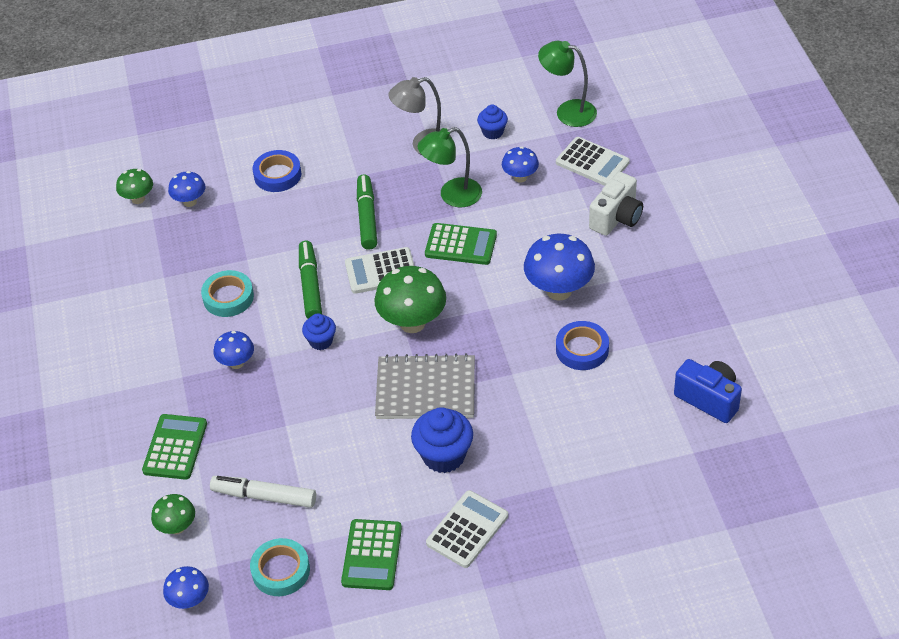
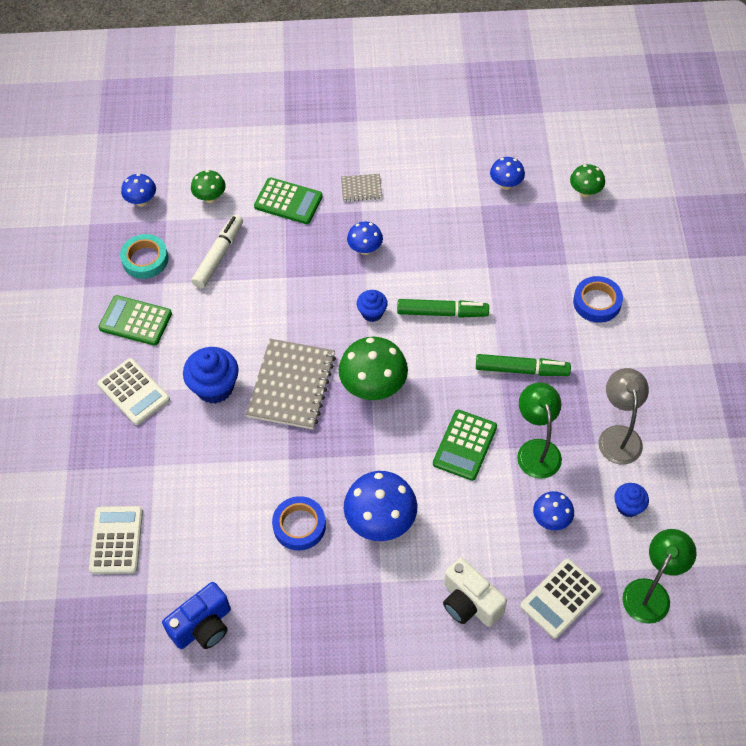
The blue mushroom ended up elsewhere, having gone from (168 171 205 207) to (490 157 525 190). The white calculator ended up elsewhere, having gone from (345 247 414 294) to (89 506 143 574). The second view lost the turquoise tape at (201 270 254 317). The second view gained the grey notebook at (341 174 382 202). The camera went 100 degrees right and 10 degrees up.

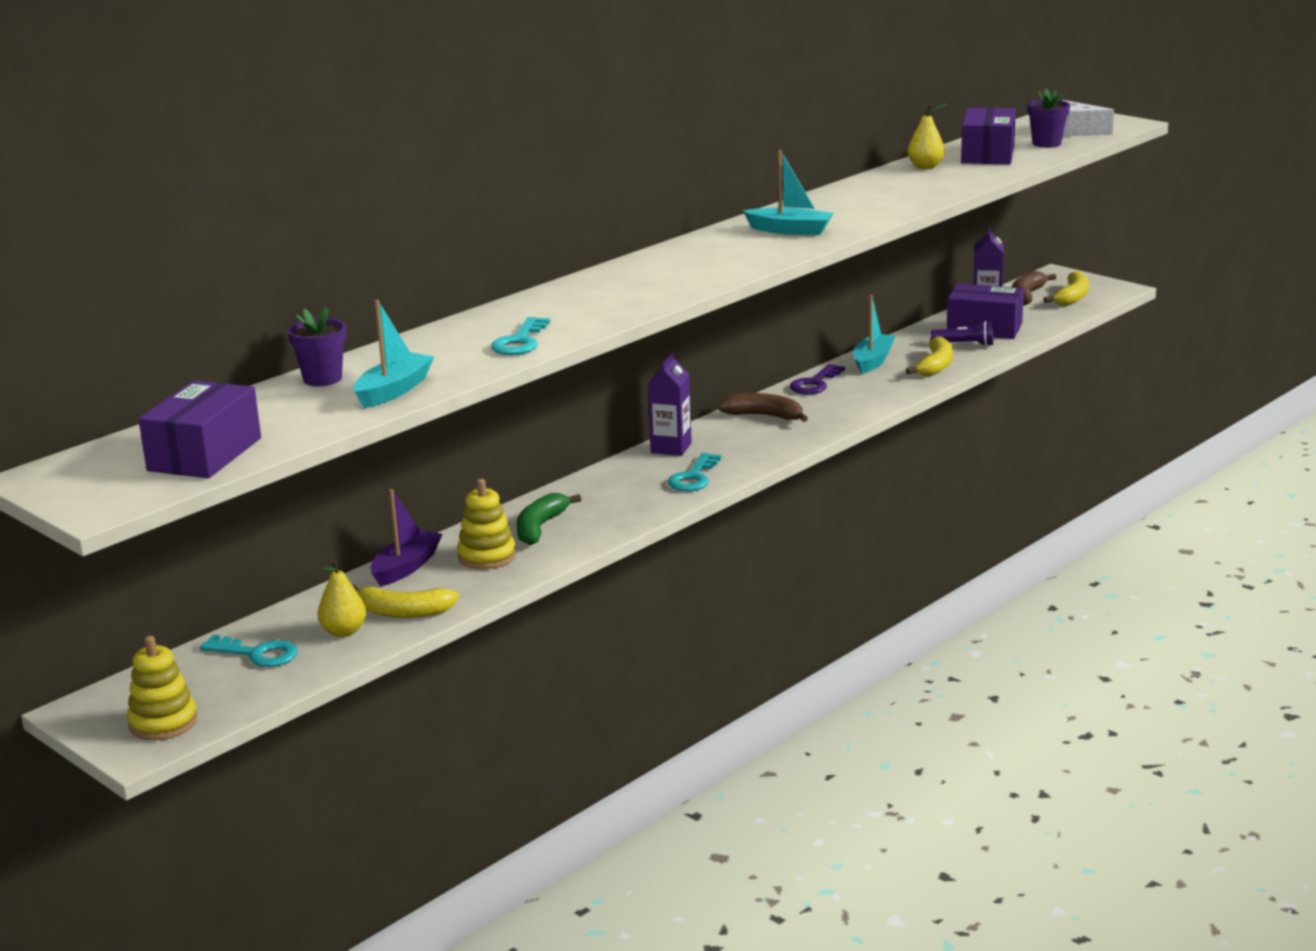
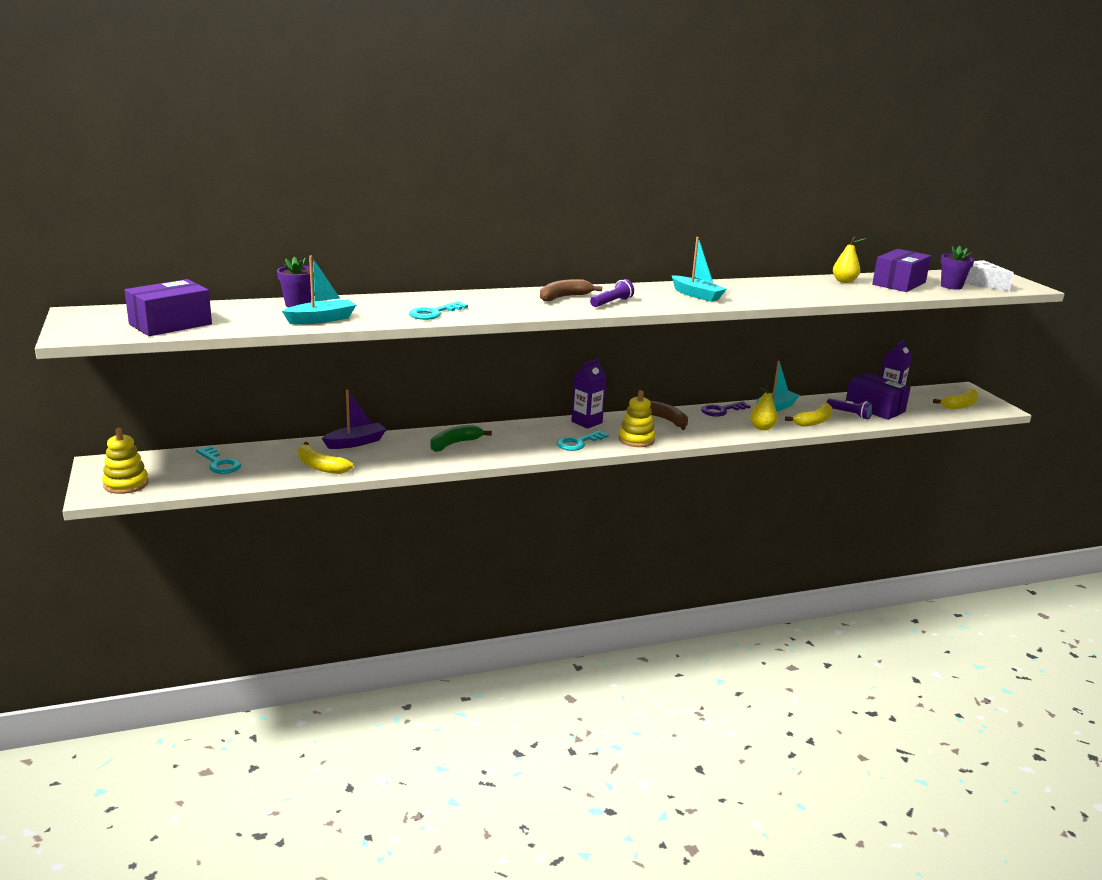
The brown banana ended up elsewhere, having gone from (1012 271 1057 305) to (540 279 602 301). The yellow stacking toy ended up elsewhere, having gone from (457 479 516 570) to (618 390 655 447). The yellow pear ended up elsewhere, having gone from (317 560 366 637) to (750 386 778 430). The second view gained the purple flashlight at (590 279 634 307). The camera went 25 degrees right and 0 degrees up.

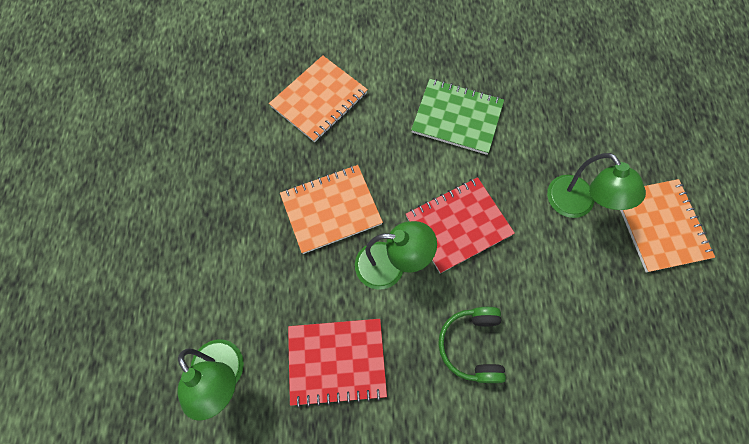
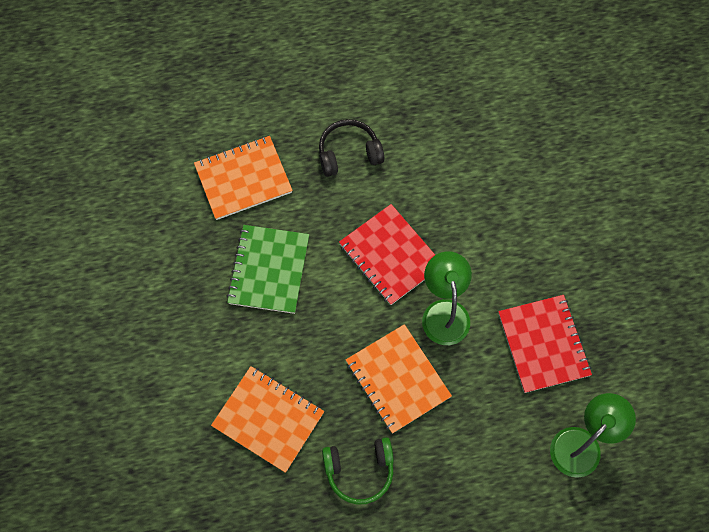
Where the green lamp stood at (547 153 646 218), the black headphones came to stand at (319 119 384 177). The orange notebook ended up elsewhere, having gone from (620 179 715 272) to (194 136 293 220). The green headphones ended up elsewhere, having gone from (438 307 506 383) to (322 437 394 504). The camera went 100 degrees left and 0 degrees up.

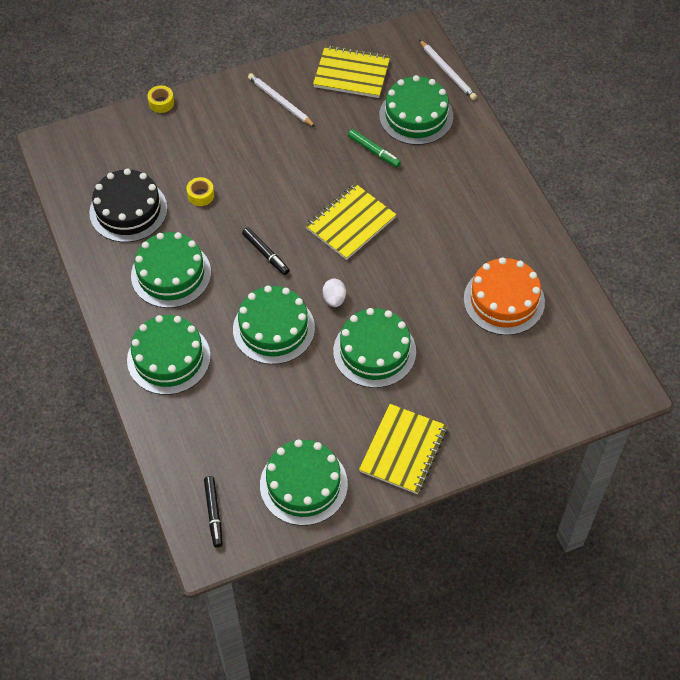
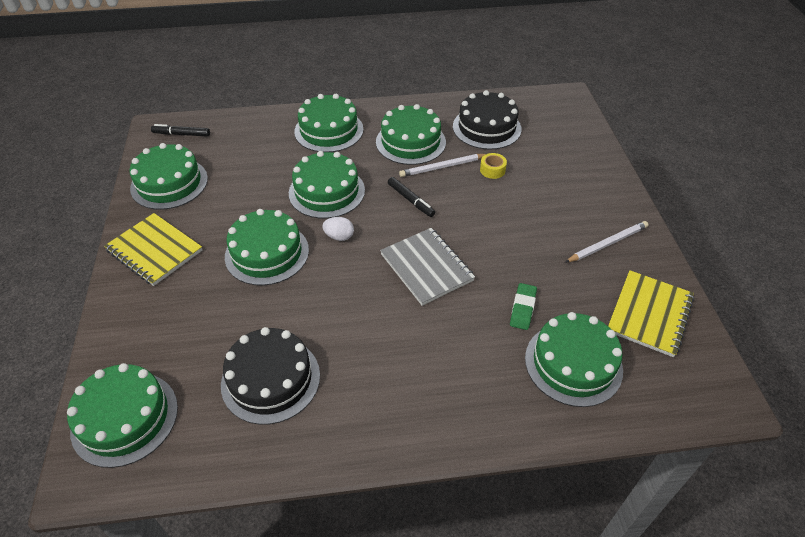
The white pencil ended up elsewhere, having gone from (419 40 477 100) to (399 154 486 177). The second view lost the yellow tape at (147 86 174 113). Where the green marker stood at (348 129 401 167), the green eraser came to stand at (510 283 537 330). What was the yellow notebook at (305 183 396 260) turned into the grey notebook at (380 228 475 306). The black marker at (242 227 290 275) ended up facing another way, 105 degrees counterclockwise from before. What was the orange cake at (464 257 545 335) turned into the black cake at (221 327 320 425). The second view gained the green cake at (67 363 178 468). The camera went 105 degrees right and 10 degrees down.

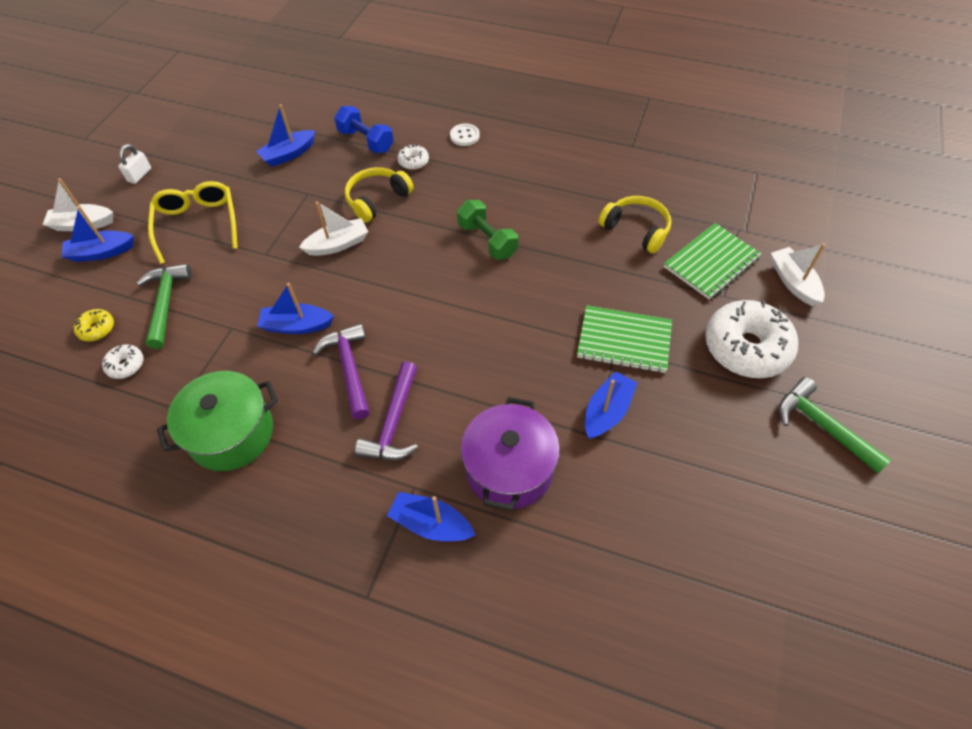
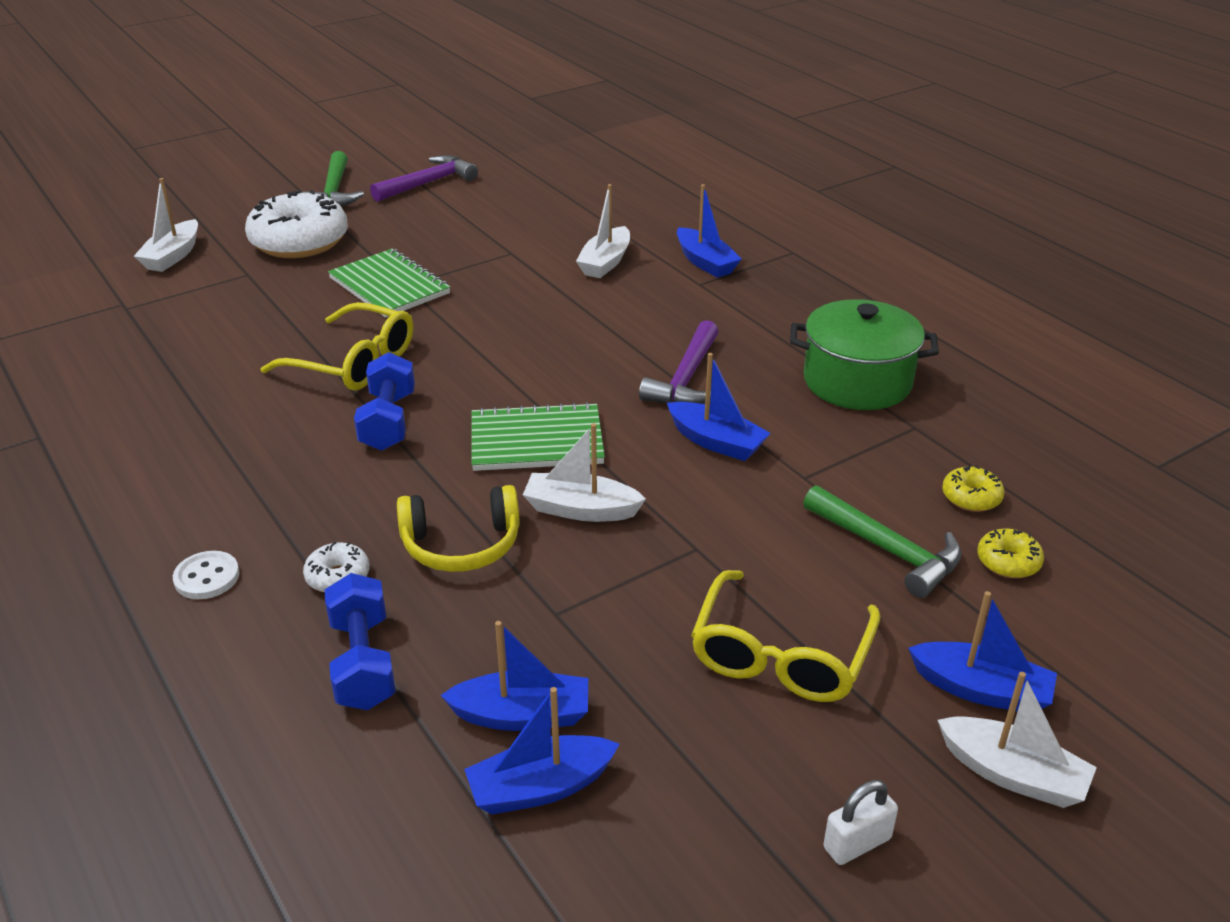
The second view lost the yellow headphones at (599 196 671 254). What was the green dumbbell at (457 200 518 260) turned into the blue dumbbell at (354 352 415 451). The green notebook ended up elsewhere, having gone from (664 223 761 299) to (471 402 605 471). The green hammer at (136 264 192 349) ended up facing another way, 75 degrees counterclockwise from before. What was the white donut at (102 344 144 379) turned into the yellow donut at (942 465 1004 512). The purple hammer ended up elsewhere, having gone from (355 361 418 460) to (370 155 478 202). The blue boat ended up elsewhere, having gone from (585 371 638 439) to (464 687 620 815). Where the purple pot stood at (461 397 560 511), the white boat came to stand at (576 184 630 278). The second view gained the yellow glasses at (261 302 413 391). The camera went 145 degrees left and 20 degrees down.

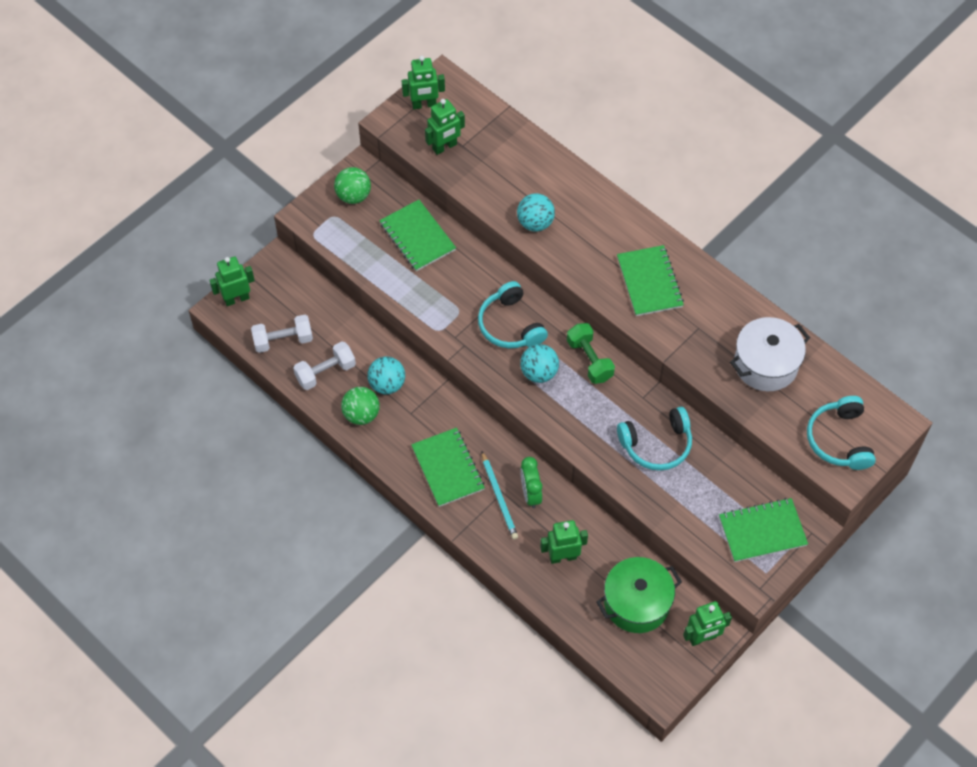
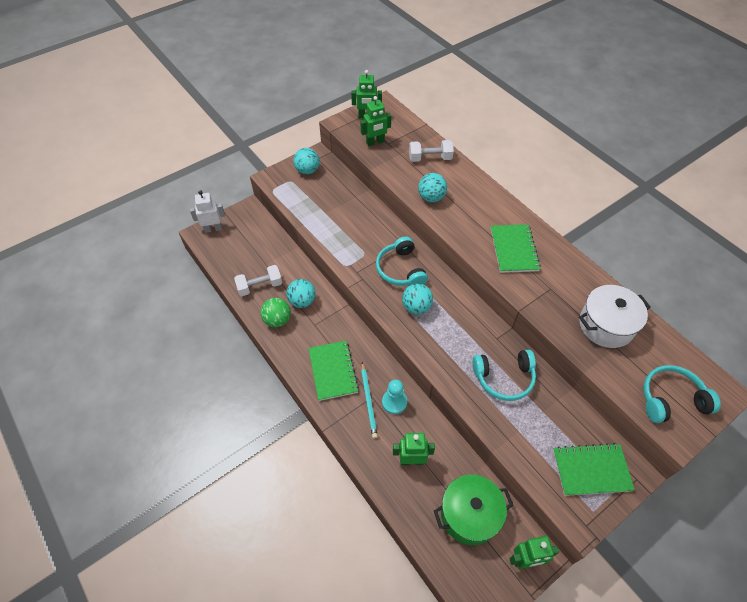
What was the green ball at (334 167 371 204) turned into the turquoise ball at (293 148 319 174). The second view lost the green notebook at (379 200 456 271). What was the green robot at (209 257 255 306) turned into the white robot at (190 190 225 233). The white dumbbell ended up elsewhere, having gone from (251 315 313 353) to (409 140 454 162). The second view lost the green dumbbell at (567 323 615 384). The turquoise headphones at (807 396 876 470) ended up facing another way, 75 degrees clockwise from before. Where the green clock stood at (520 457 542 508), the turquoise pawn came to stand at (382 380 407 414). The camera went 10 degrees right and 5 degrees down.

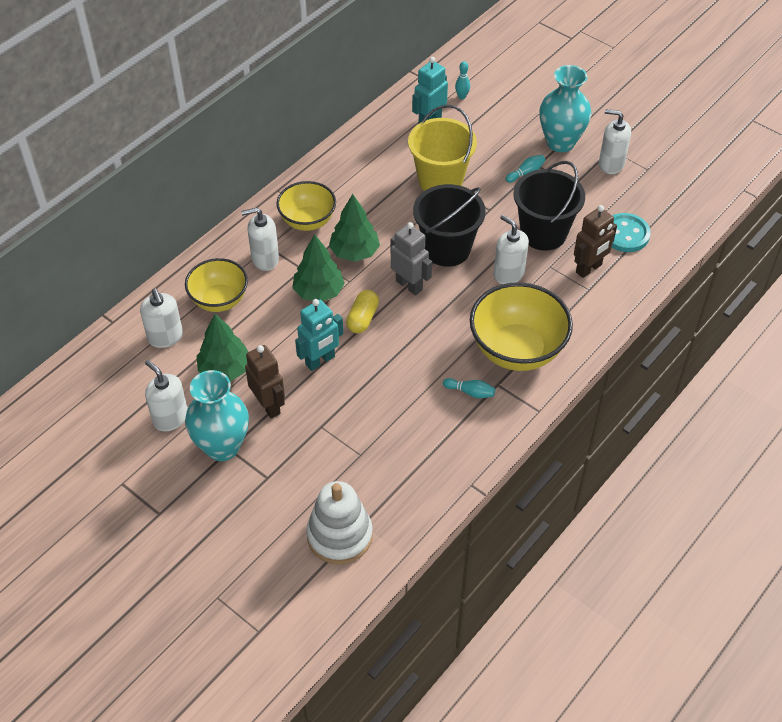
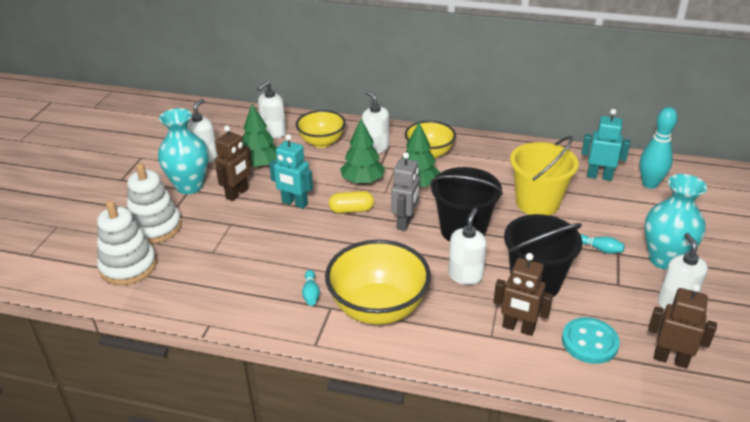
The size of the turquoise bowling pin at (455 61 470 99) changed by a factor of 2.01. The second view gained the white stacking toy at (127 163 182 244). The second view gained the brown robot at (648 284 717 369). The camera went 65 degrees right and 15 degrees down.

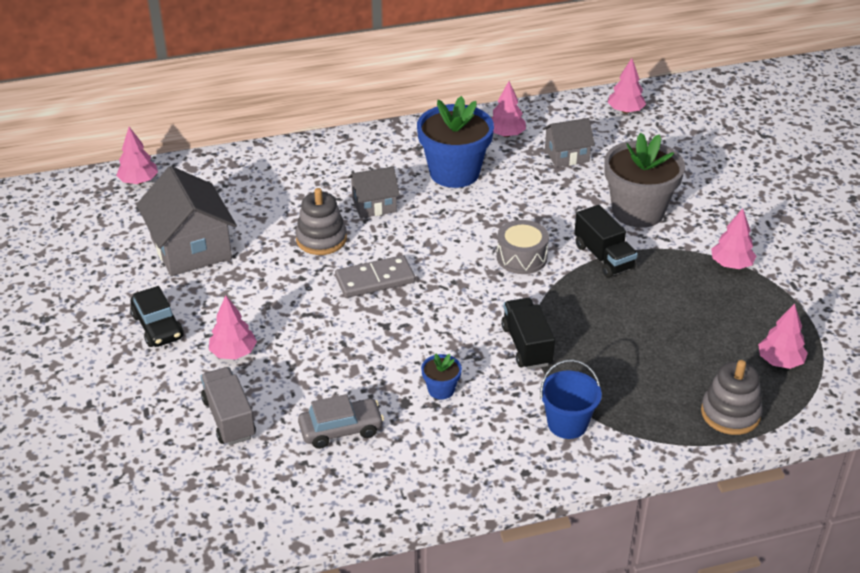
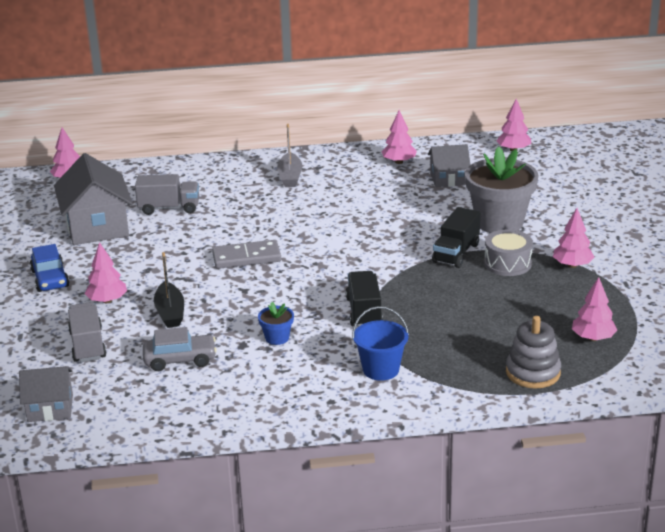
The second view lost the blue flower pot at (417 96 494 188). The grey house ended up elsewhere, having gone from (348 167 400 218) to (19 366 73 422). The second view lost the grey stacking toy at (296 188 347 255). The black truck at (574 205 638 278) ended up facing another way, 45 degrees clockwise from before. The grey drum ended up elsewhere, having gone from (497 220 549 274) to (484 230 533 276). What was the black car at (130 286 184 347) turned into the blue car at (30 244 69 292). The second view gained the grey boat at (277 124 302 187). The second view gained the grey truck at (135 174 199 215). The second view gained the black boat at (154 252 184 328). The camera went 10 degrees right and 10 degrees down.

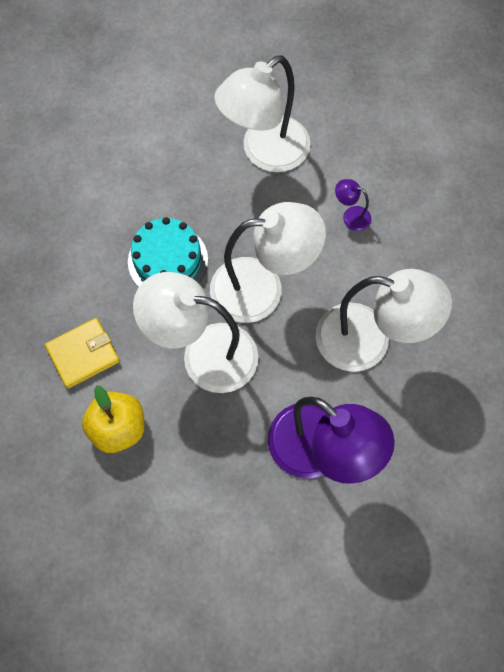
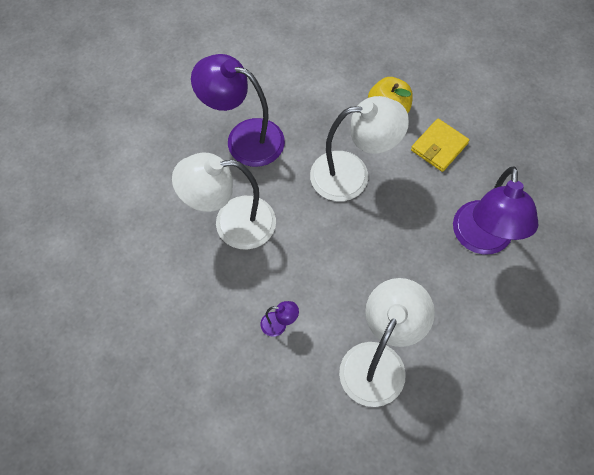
The second view lost the white lamp at (210 202 326 323). The second view lost the turquoise cake at (128 217 208 287). The second view gained the purple lamp at (453 167 538 254). The camera went 160 degrees right and 5 degrees down.

